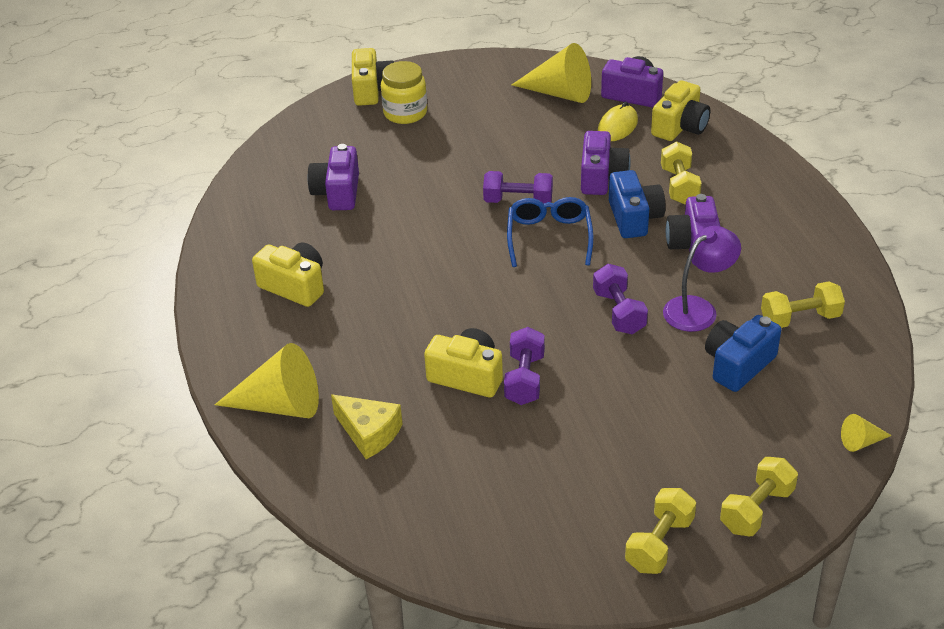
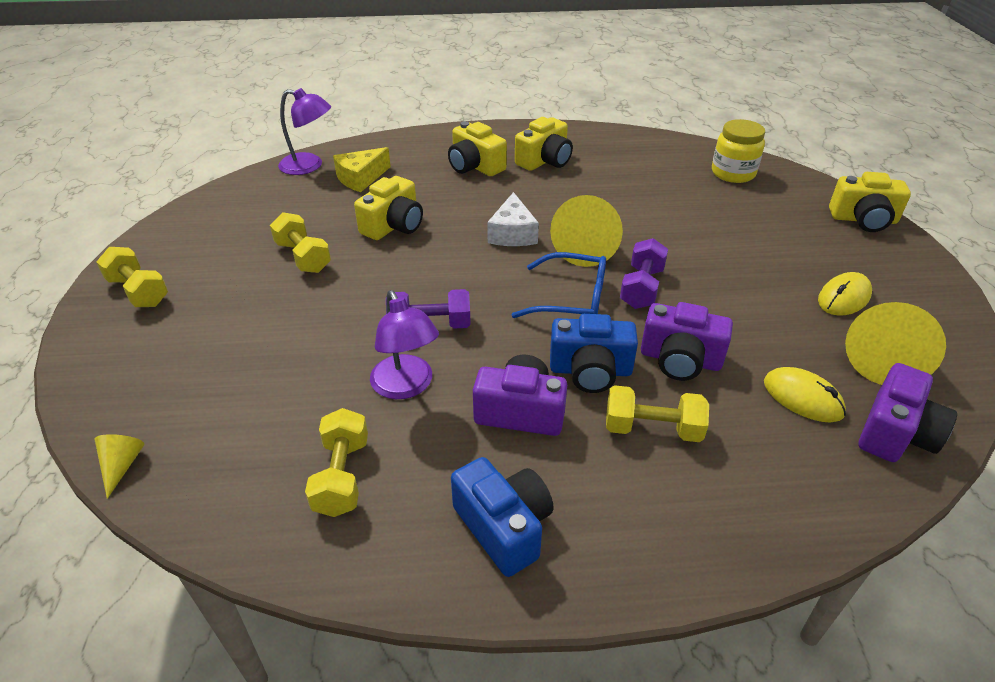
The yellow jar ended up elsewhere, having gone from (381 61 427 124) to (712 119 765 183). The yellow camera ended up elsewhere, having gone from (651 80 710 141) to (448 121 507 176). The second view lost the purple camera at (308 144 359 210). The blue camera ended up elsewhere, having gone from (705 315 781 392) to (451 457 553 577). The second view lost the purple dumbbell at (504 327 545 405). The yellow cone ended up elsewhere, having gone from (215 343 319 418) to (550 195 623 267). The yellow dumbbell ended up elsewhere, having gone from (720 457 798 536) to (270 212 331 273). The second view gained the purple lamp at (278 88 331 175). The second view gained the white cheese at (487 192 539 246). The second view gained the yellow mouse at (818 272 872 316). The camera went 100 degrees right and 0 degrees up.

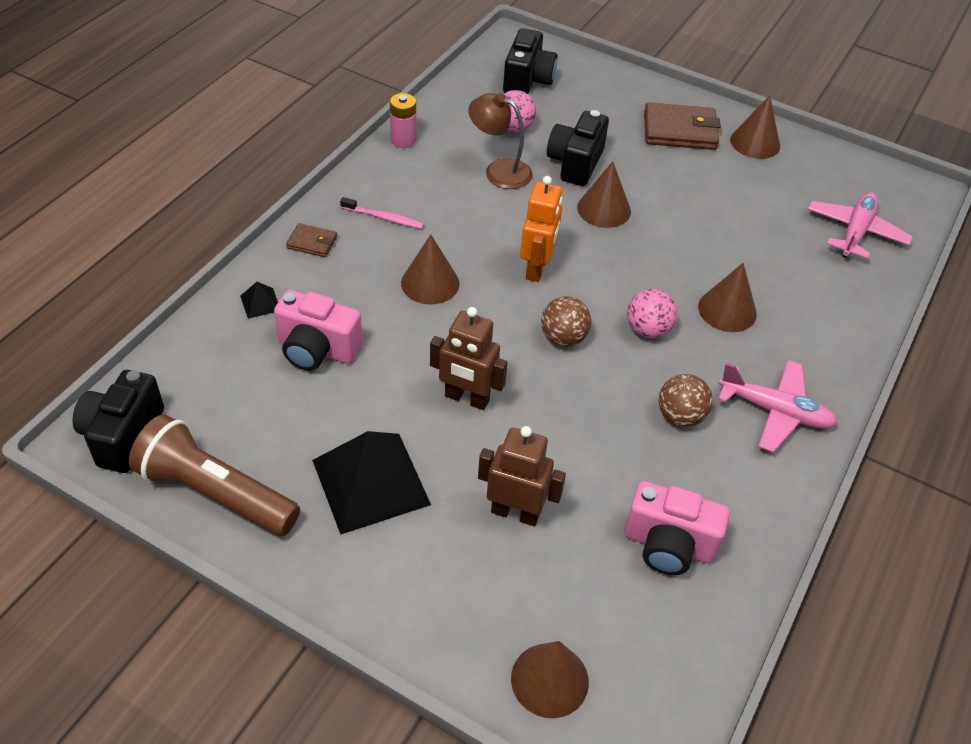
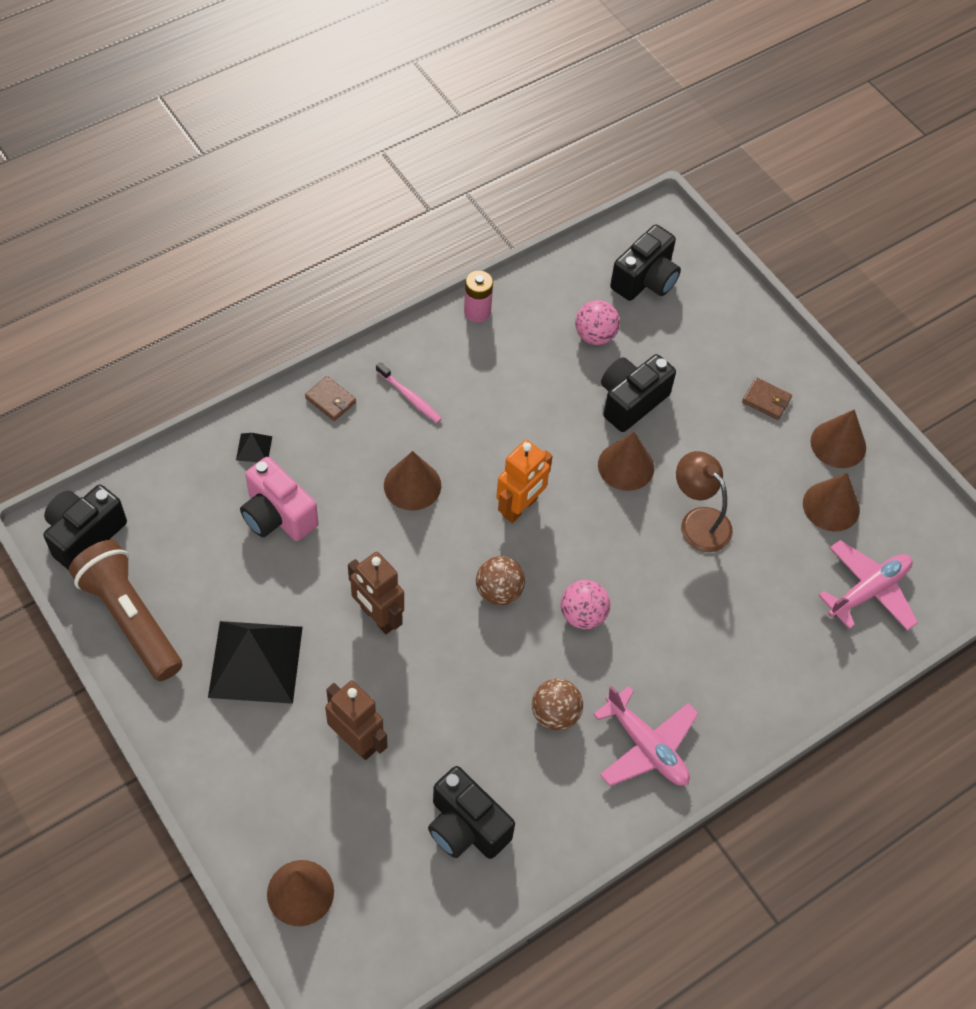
The brown lamp ended up elsewhere, having gone from (468 93 533 189) to (676 451 733 552). The size of the brown wallet at (644 102 721 150) changed by a factor of 0.52. The brown cone ended up elsewhere, having gone from (698 263 757 332) to (803 473 860 532). What was the pink camera at (624 481 730 575) turned into the black camera at (428 766 515 859). The camera went 25 degrees right and 10 degrees up.

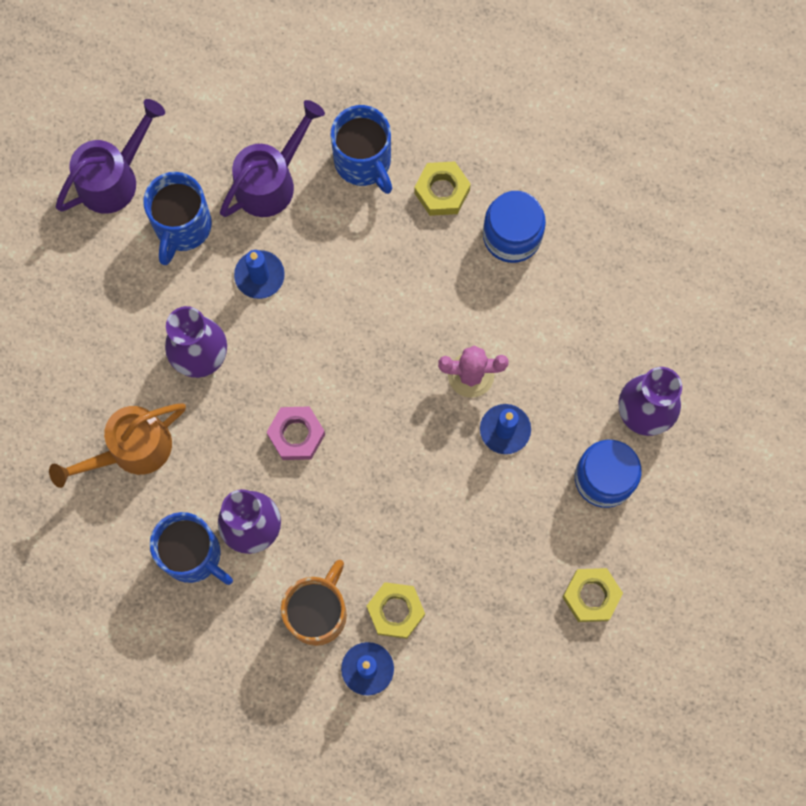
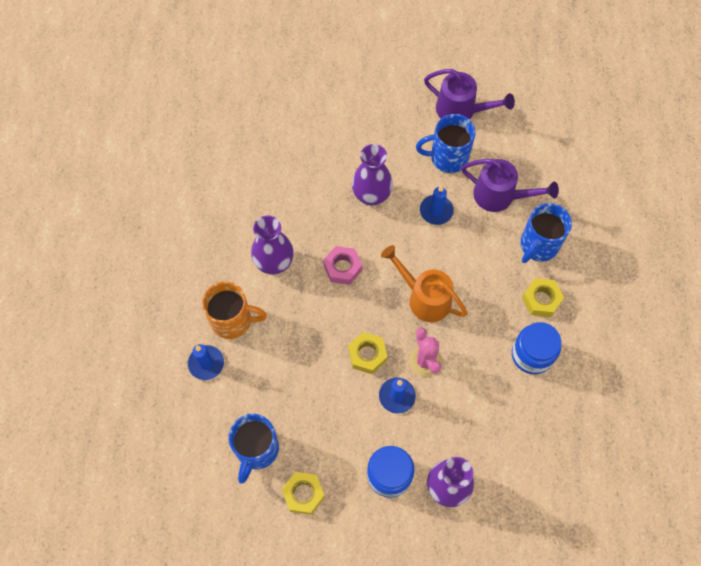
The orange watering can ended up elsewhere, having gone from (49 403 186 488) to (381 245 467 322). The blue mug ended up elsewhere, having gone from (150 512 233 585) to (229 414 279 484). The yellow nut ended up elsewhere, having gone from (367 582 425 639) to (348 332 387 374). The camera went 70 degrees right and 10 degrees down.

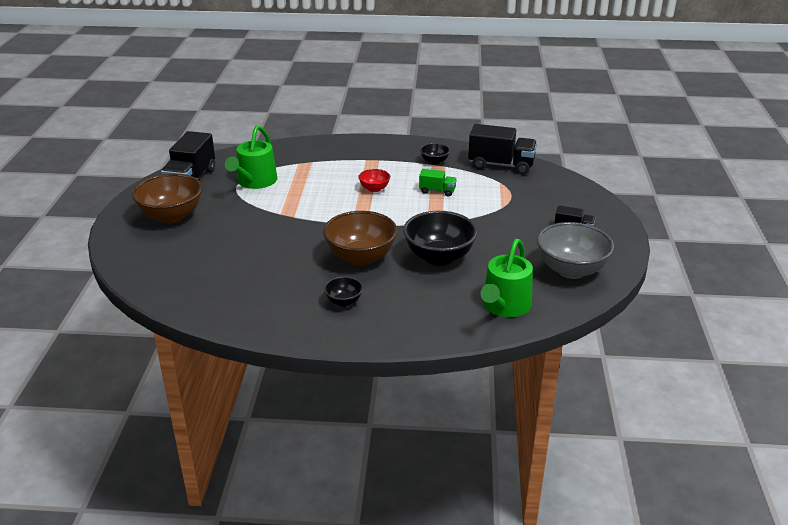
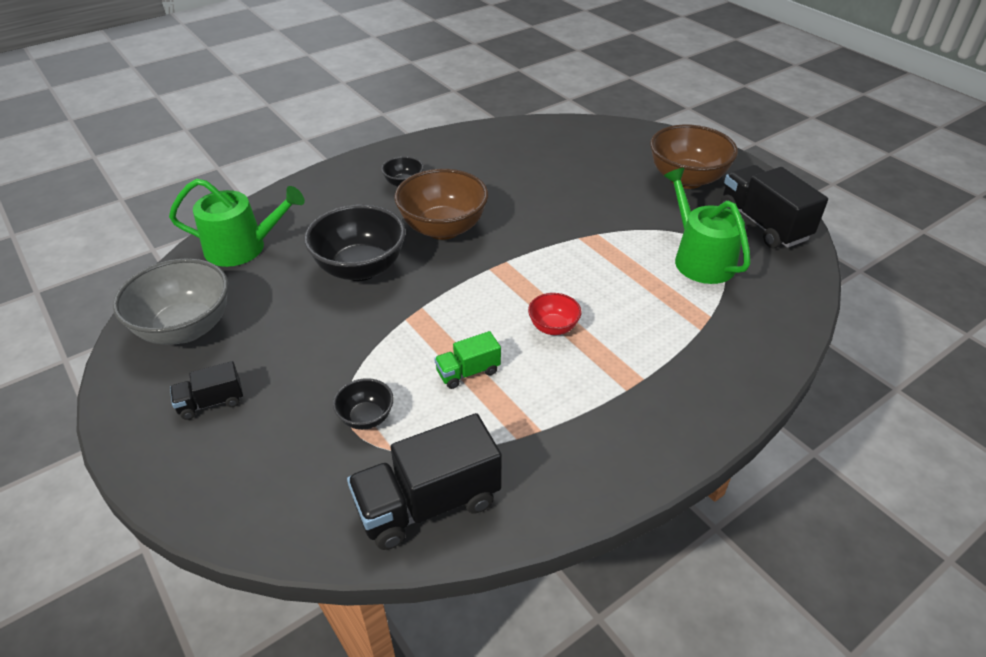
The black bowl ended up elsewhere, having gone from (420 143 450 165) to (333 378 394 430). The green watering can at (480 239 533 317) ended up facing another way, 105 degrees clockwise from before. The camera went 140 degrees right and 10 degrees up.

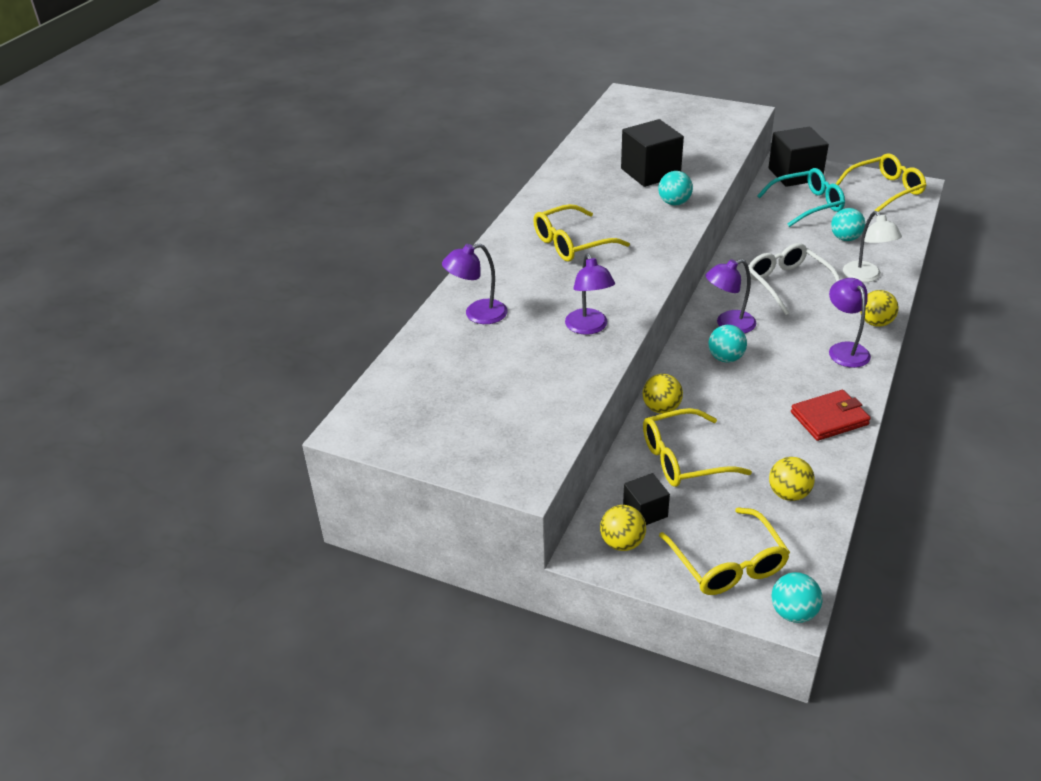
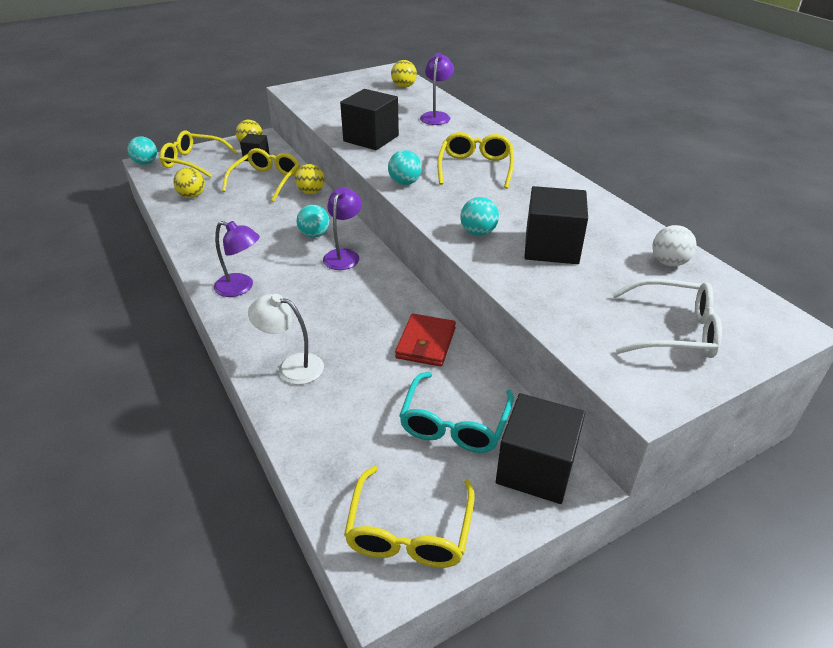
The turquoise ball ended up elsewhere, having gone from (831 208 865 241) to (388 150 422 185). The white glasses ended up elsewhere, having gone from (748 243 840 315) to (612 279 722 358). Where the purple lamp stood at (565 253 615 335), the black cube came to stand at (340 89 399 150). The yellow ball ended up elsewhere, having gone from (860 290 899 327) to (391 60 417 88). The red wallet ended up elsewhere, having gone from (791 390 871 441) to (395 314 456 367). The second view gained the white ball at (653 225 697 266). The camera went 125 degrees right and 0 degrees up.

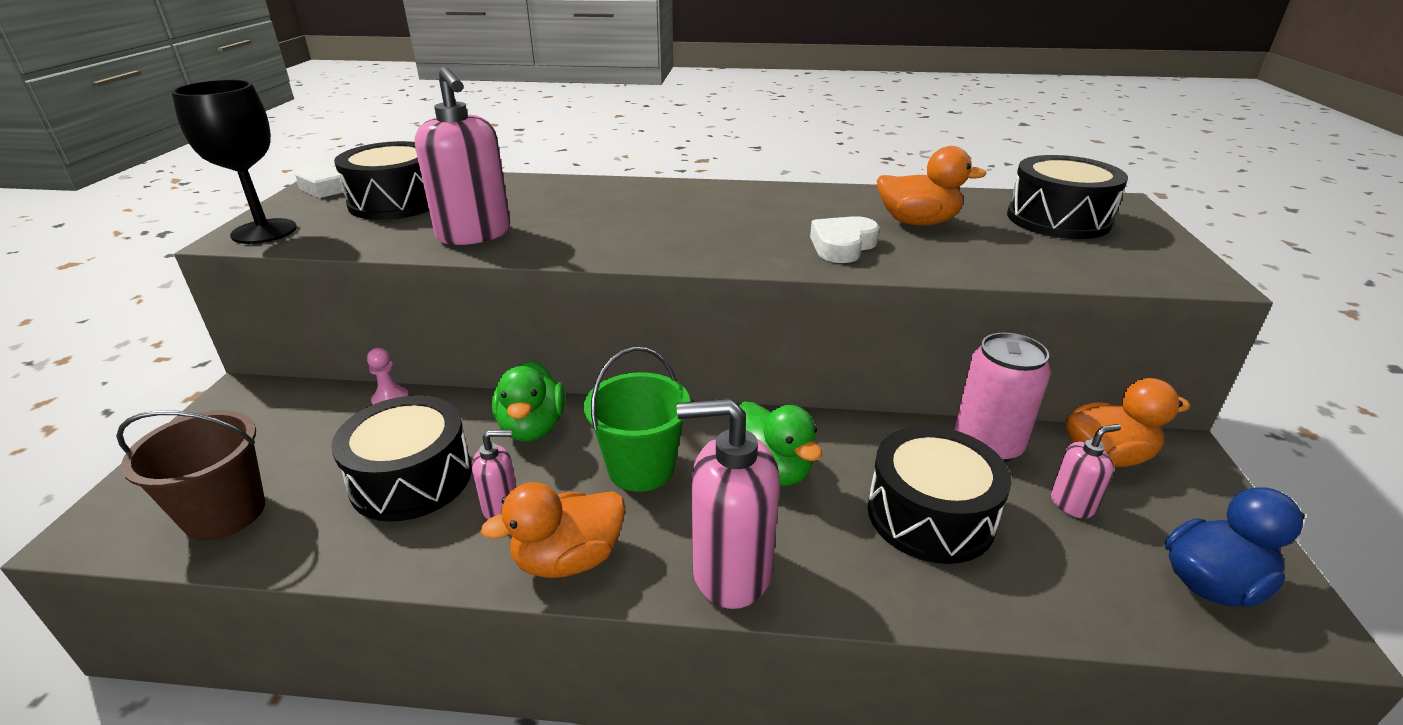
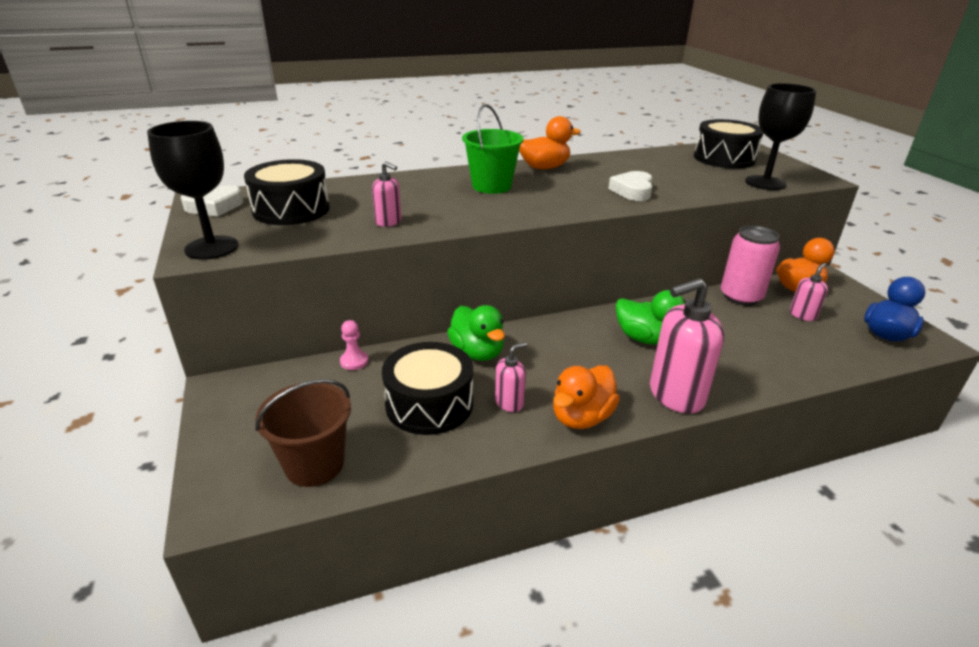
The size of the pink soap dispenser at (415 67 510 245) changed by a factor of 0.51. The orange duck ended up elsewhere, having gone from (877 146 987 225) to (519 116 581 169). The green bucket ended up elsewhere, having gone from (584 347 690 492) to (462 104 523 194). The second view lost the black drum at (868 426 1011 564). The second view gained the black goblet at (745 83 816 190). The camera went 25 degrees left and 0 degrees up.

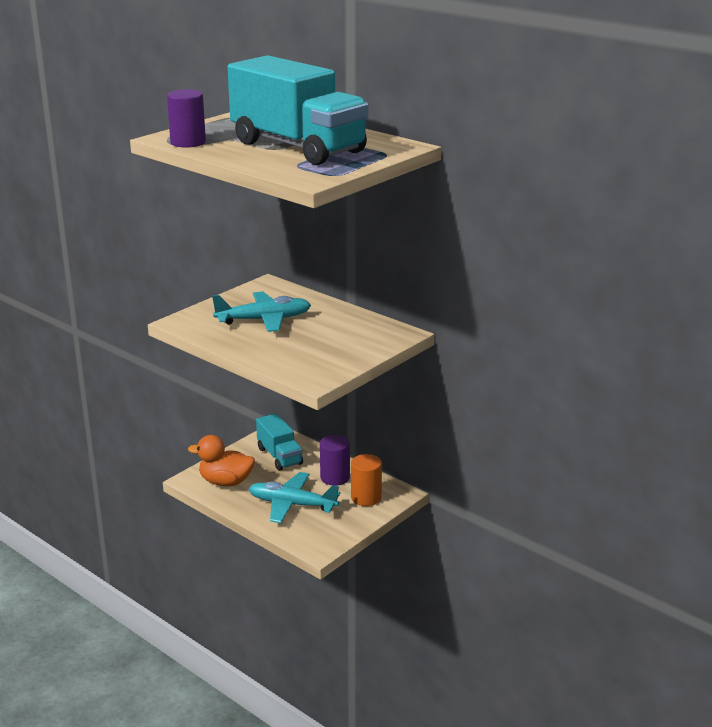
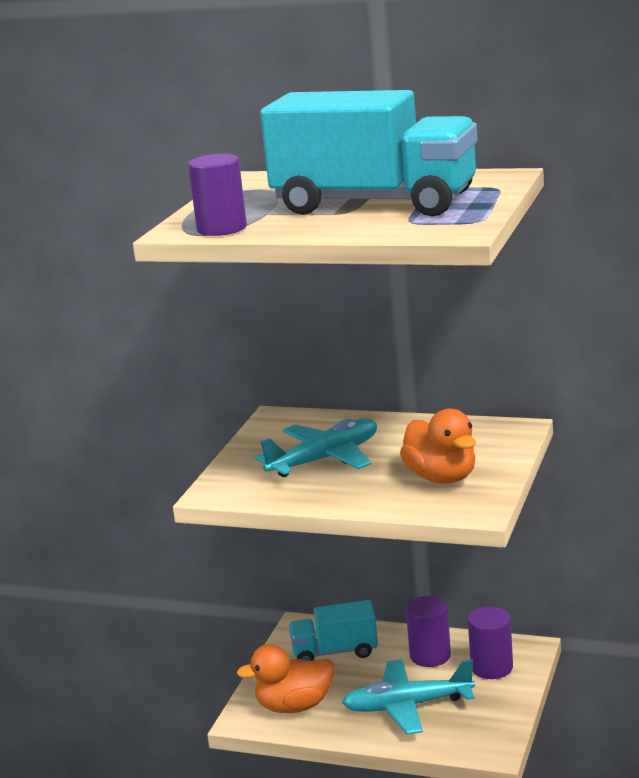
The turquoise truck at (256 413 303 471) ended up facing another way, 135 degrees clockwise from before. What was the orange cylinder at (351 454 382 506) turned into the purple cylinder at (468 607 513 679). The second view gained the orange duck at (400 408 476 484). The camera went 20 degrees left and 5 degrees down.

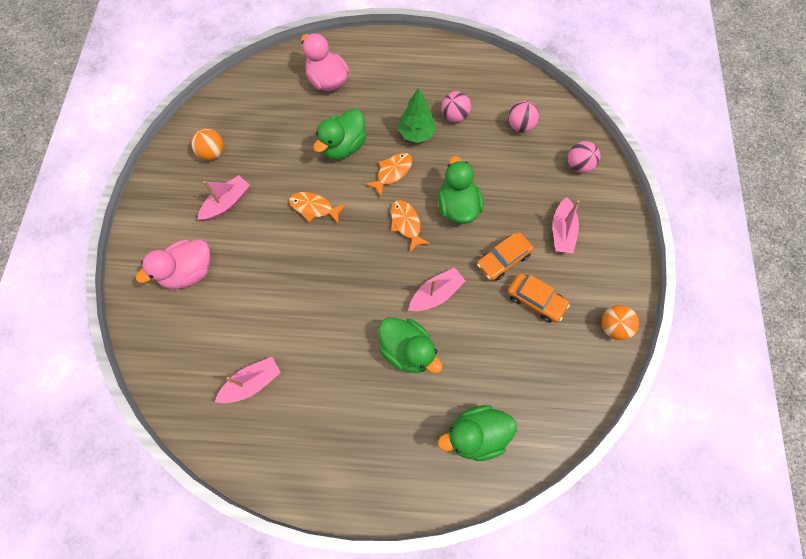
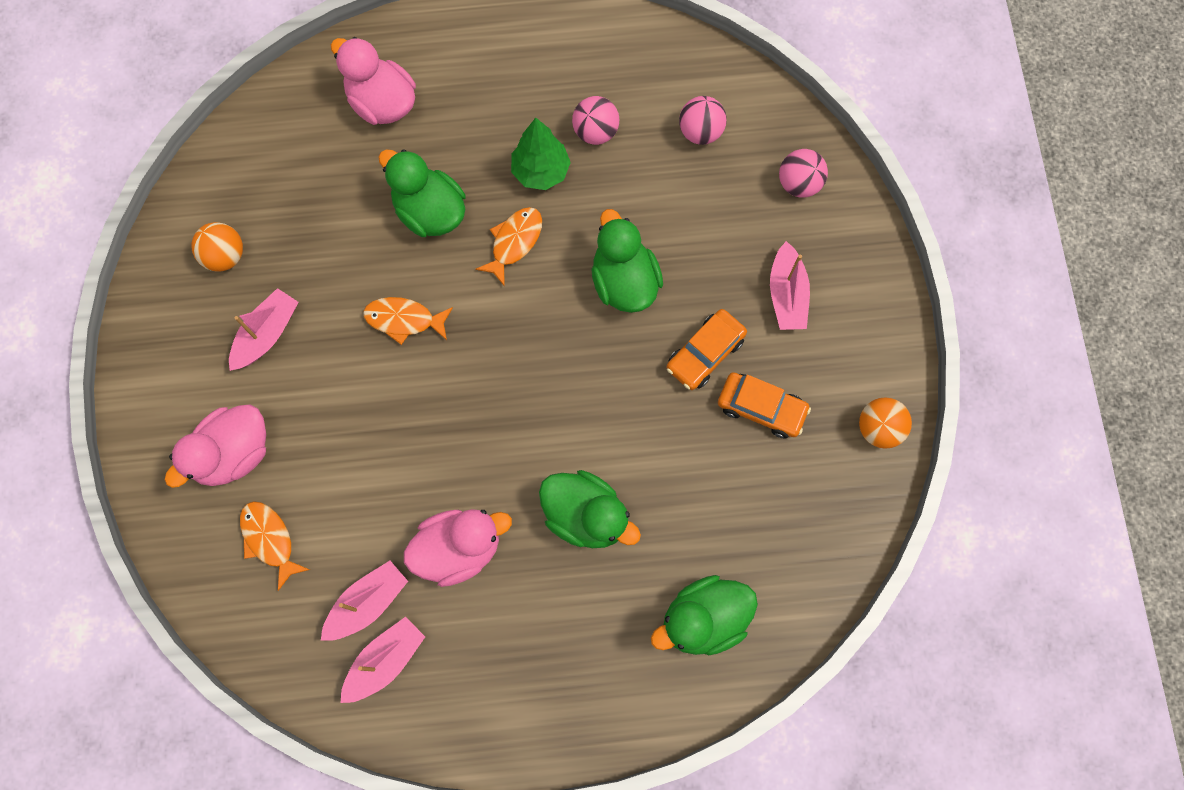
The green duck at (313 109 367 160) ended up facing another way, 105 degrees clockwise from before. The orange fish ended up elsewhere, having gone from (391 200 430 253) to (240 501 310 591). The pink boat ended up elsewhere, having gone from (409 267 466 311) to (340 617 425 703). The second view gained the pink duck at (404 509 512 587). The camera went 10 degrees left and 5 degrees up.

